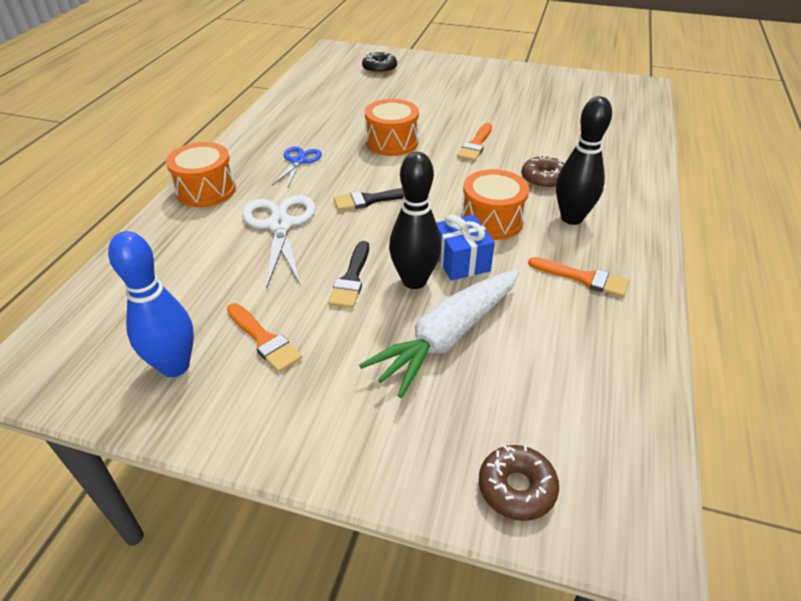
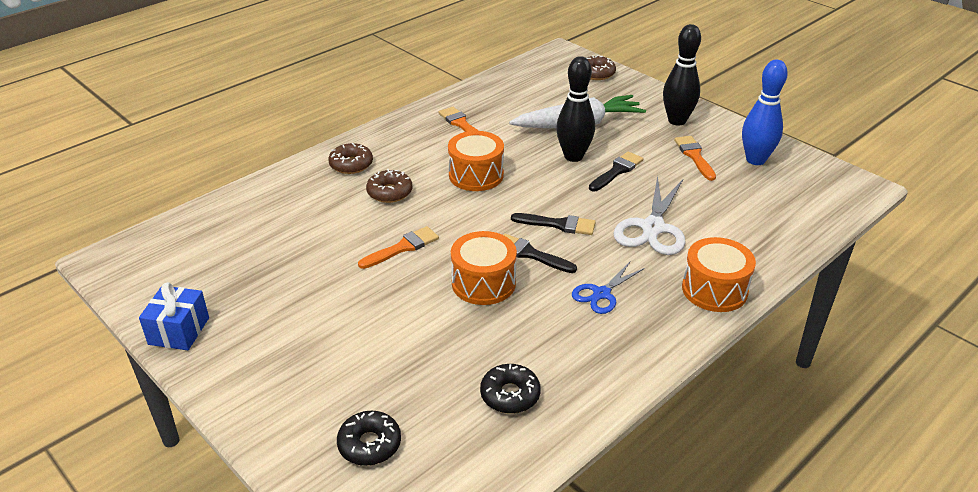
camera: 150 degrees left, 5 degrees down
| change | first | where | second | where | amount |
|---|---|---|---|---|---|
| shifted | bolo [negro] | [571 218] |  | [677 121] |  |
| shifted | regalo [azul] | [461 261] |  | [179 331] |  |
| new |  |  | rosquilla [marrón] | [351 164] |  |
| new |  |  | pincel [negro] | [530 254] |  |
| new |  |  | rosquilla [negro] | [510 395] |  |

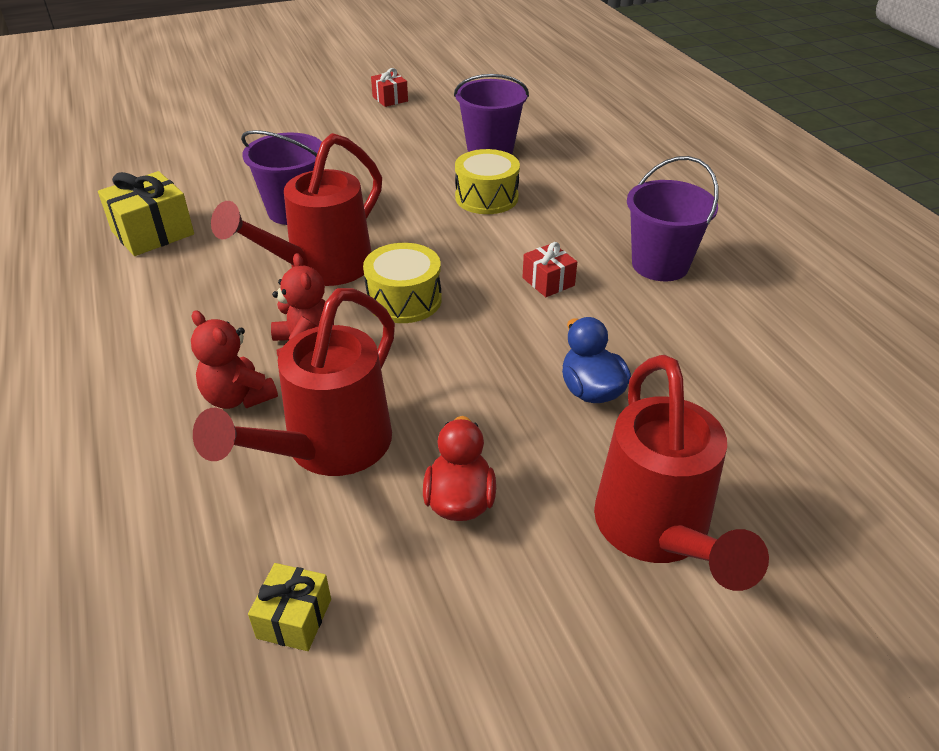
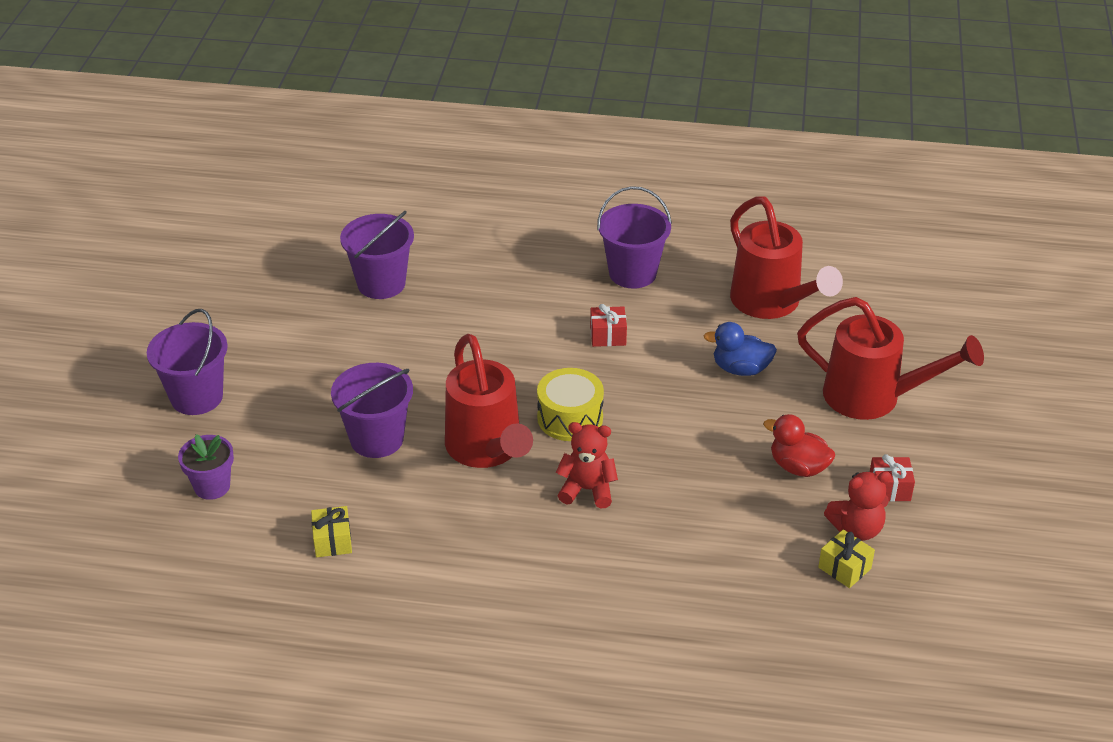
camera: 60 degrees left, 0 degrees up
| change | first | where | second | where | amount |
|---|---|---|---|---|---|
| shifted | regalo [rojo] | [390 99] |  | [889 488] |  |
| gone | tambor [amarillo] | [486 197] |  |  |  |
| scaled | regalo [amarillo] | [153 233] |  | [332 541] | x0.58 |
| shifted | regadera [rojo] | [329 448] |  | [771 303] |  |
| shifted | osito [rojo] | [238 397] |  | [856 529] |  |
| new |  |  | balde [morado] | [196 397] |  |
| new |  |  | maceta [morado] | [212 486] |  |

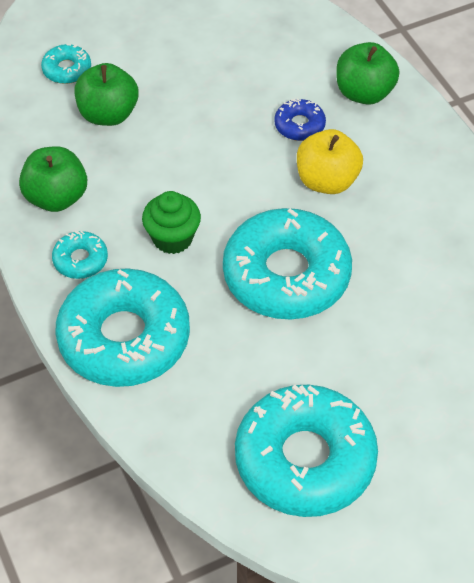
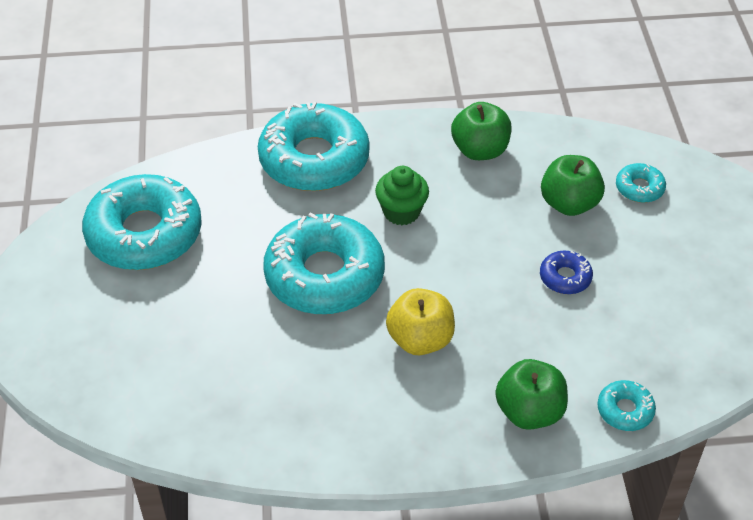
camera: 110 degrees right, 5 degrees down
| change | first | where | second | where | amount |
|---|---|---|---|---|---|
| shifted | rosquilla [azul] | [299 125] |  | [565 277] |  |
| shifted | rosquilla [turquesa] | [80 260] |  | [625 410] |  |

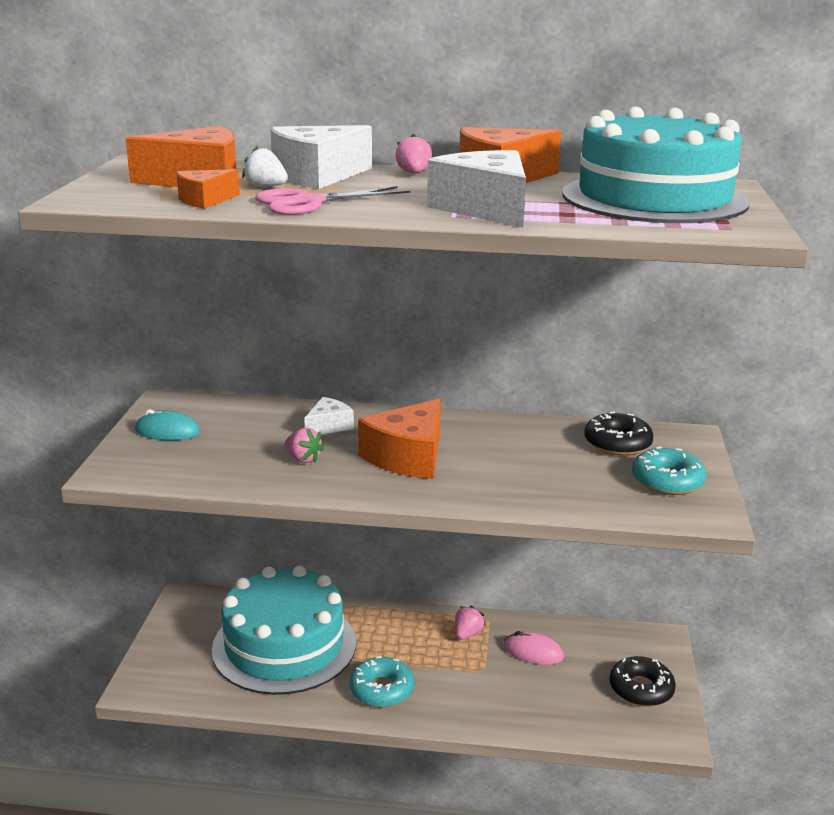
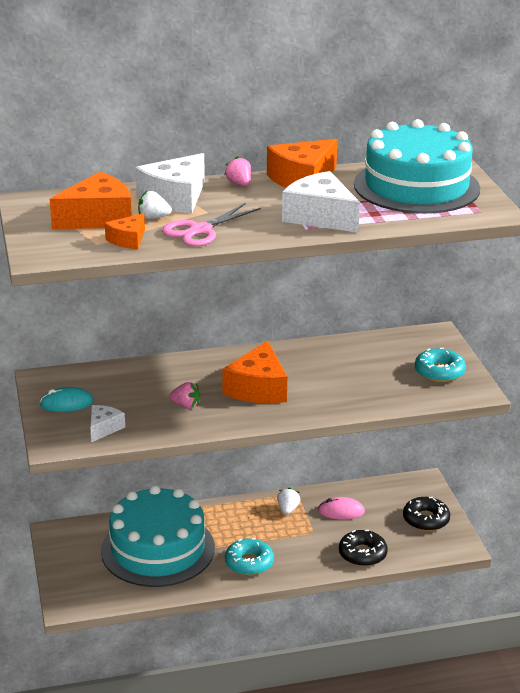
camera: 20 degrees left, 5 degrees up
| change | first | where | second | where | amount |
|---|---|---|---|---|---|
| shifted | queso [blanco] | [328 426] |  | [103 428] |  |
| shifted | rosquilla [negro] | [617 443] |  | [362 554] |  |
| repainted | fresa [rosa] | [467 634] | fresa [blanco] | [288 509] |  |

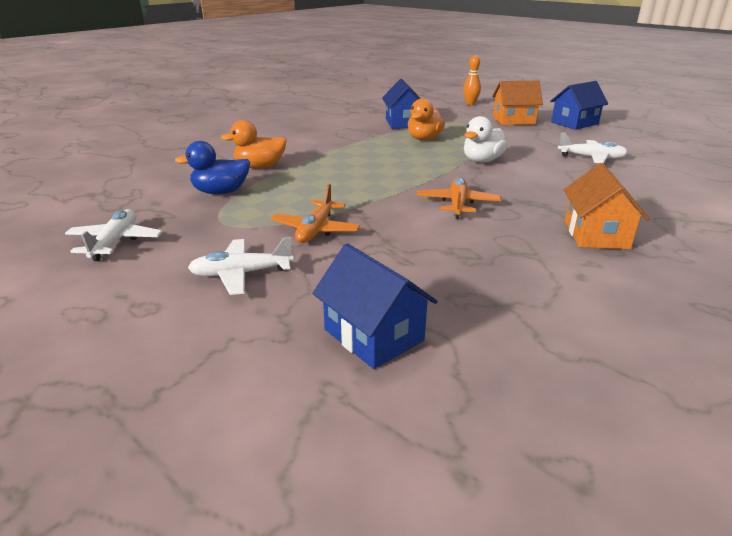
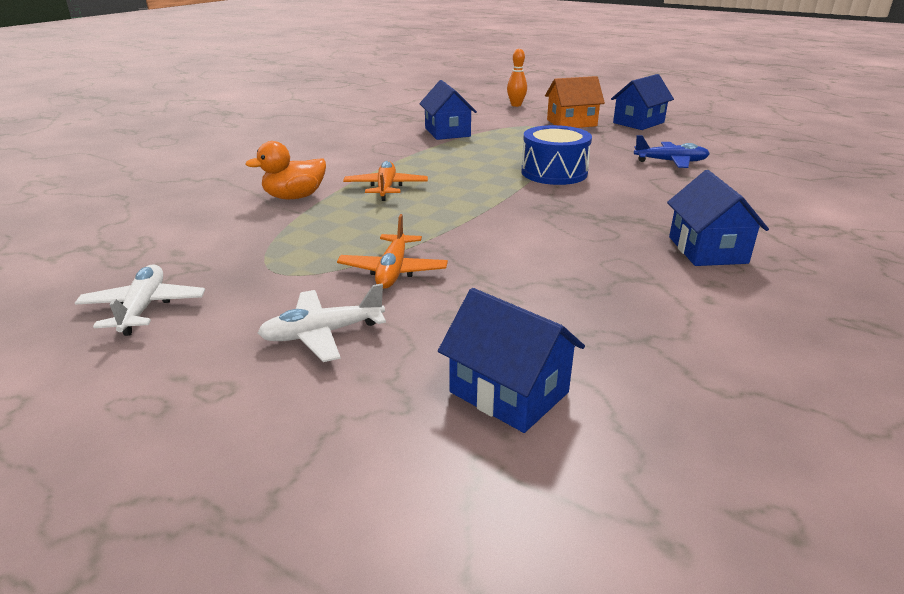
camera: 10 degrees left, 0 degrees up
| change | first | where | second | where | amount |
|---|---|---|---|---|---|
| gone | pato [naranja] | [424 139] |  |  |  |
| swapped | pato [blanco] | [482 160] | tambor [azul] | [554 172] |  |
| repainted | avión [blanco] | [591 158] | avión [azul] | [671 162] |  |
| gone | pato [azul] | [221 192] |  |  |  |
| repainted | casa [naranja] | [596 234] | casa [azul] | [707 250] |  |
| shifted | avión [naranja] | [457 204] |  | [386 188] |  |

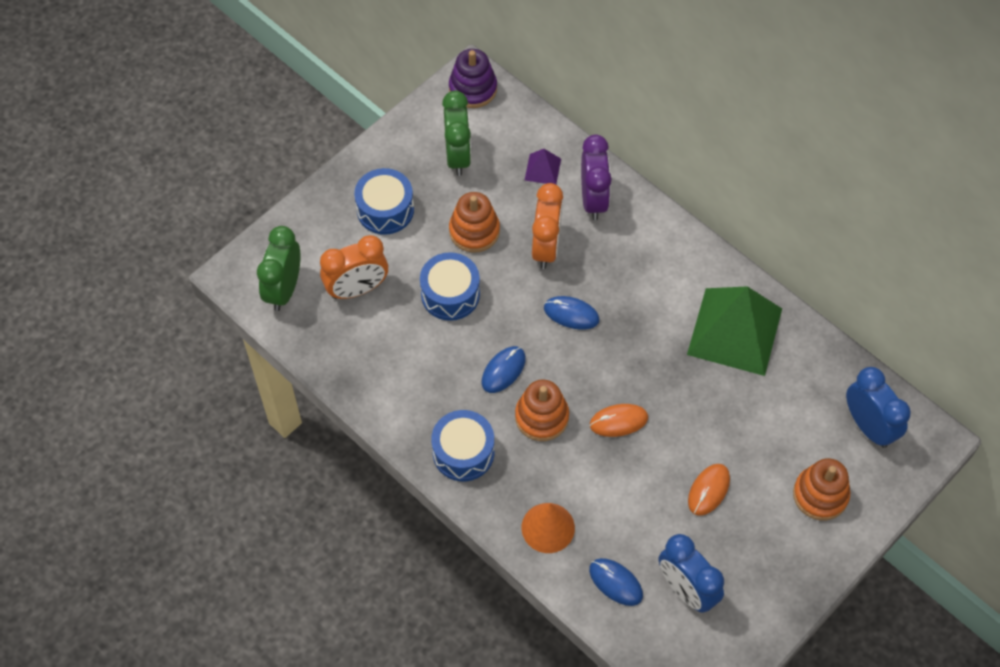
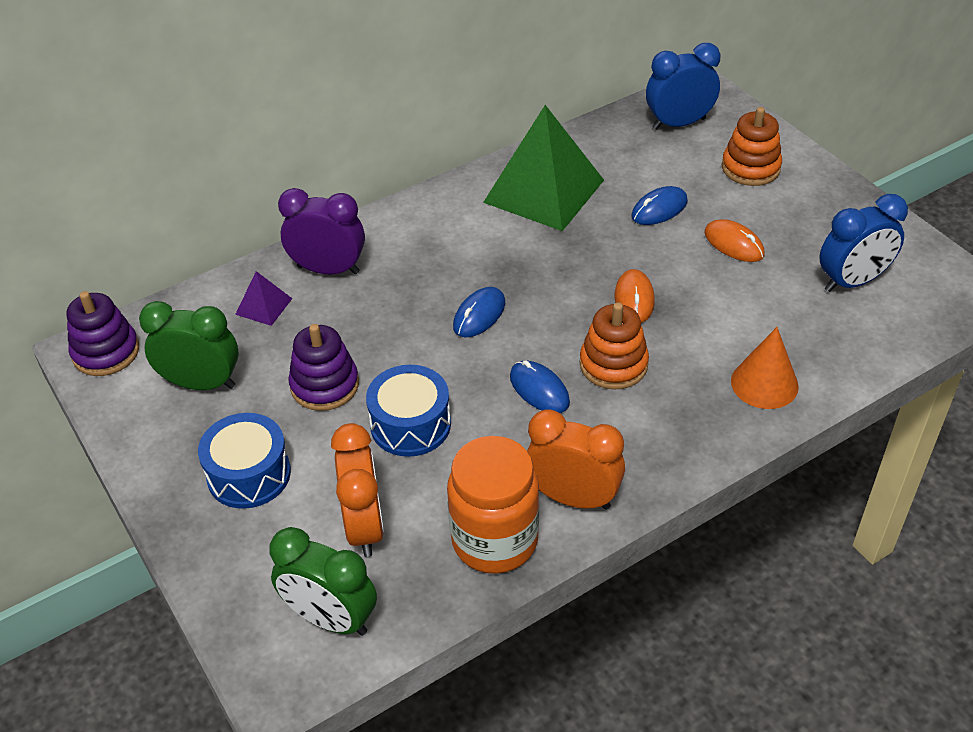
camera: 75 degrees left, 15 degrees down
| change | first | where | second | where | amount |
|---|---|---|---|---|---|
| shifted | despertador [naranja] | [546 247] |  | [573 498] |  |
| repainted | juguete apilable [naranja] | [474 231] | juguete apilable [morado] | [324 385] |  |
| gone | tambor [azul] | [463 452] |  |  |  |
| shifted | ratón [azul] | [615 582] |  | [659 209] |  |
| new |  |  | tarro [naranja] | [494 540] |  |

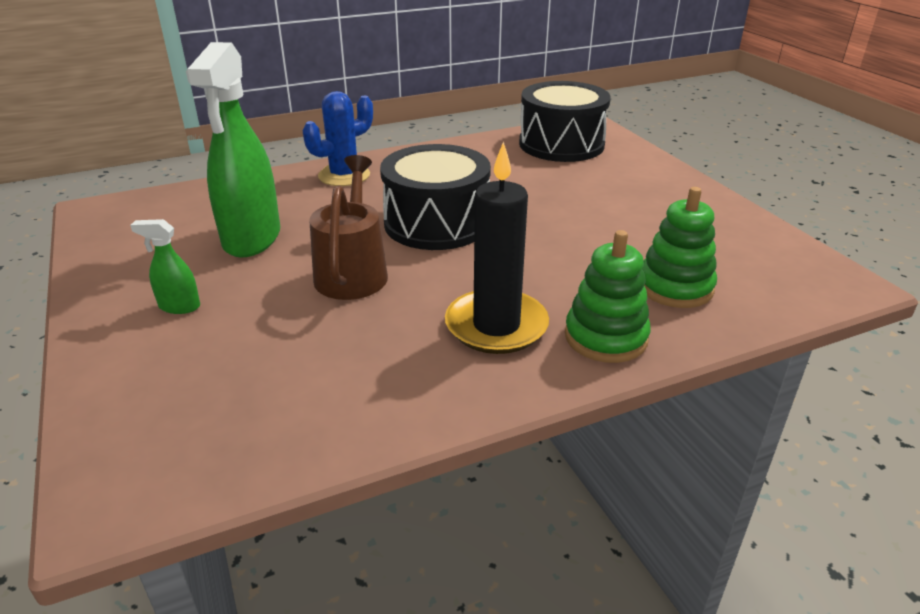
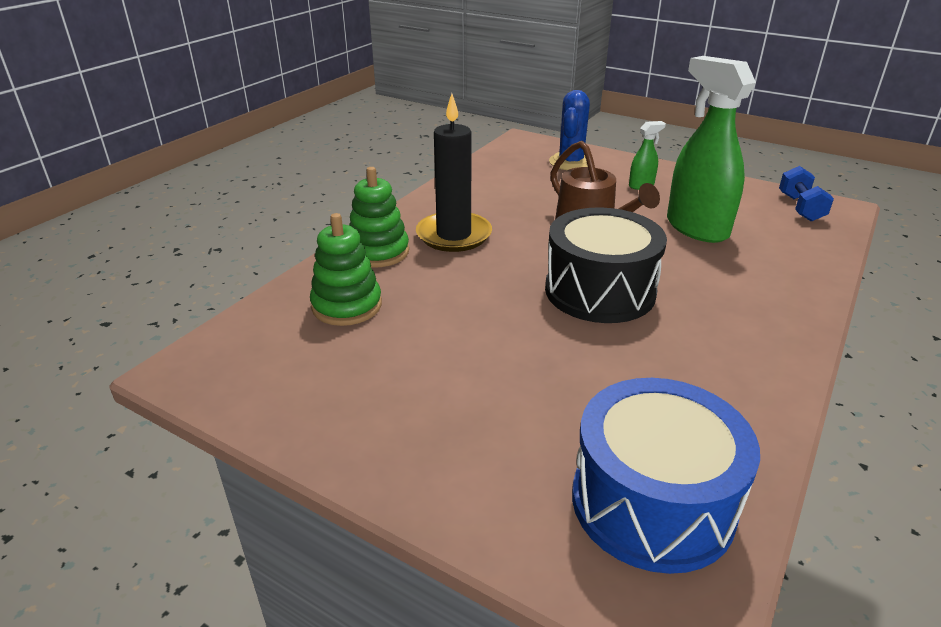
camera: 145 degrees right, 0 degrees up
| change | first | where | second | where | amount |
|---|---|---|---|---|---|
| repainted | tambor [negro] | [561 144] | tambor [azul] | [652 502] |  |
| shifted | cactus [azul] | [344 175] |  | [570 162] |  |
| new |  |  | mancuerna [azul] | [800 208] |  |

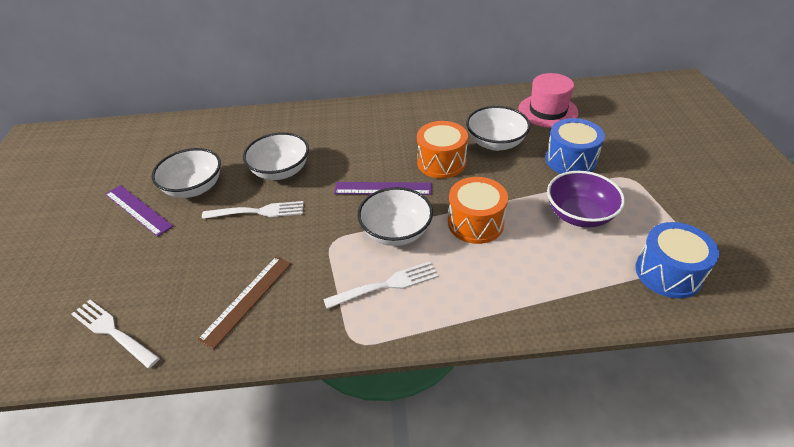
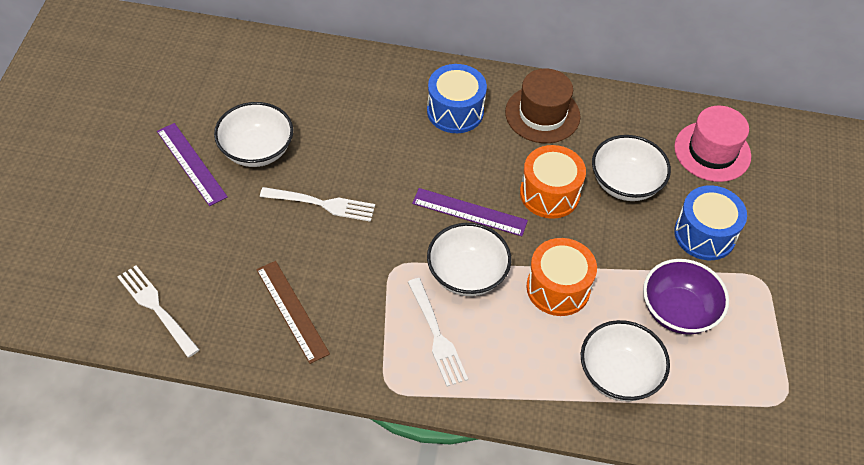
camera: 10 degrees right, 10 degrees up
| change | first | where | second | where | amount |
|---|---|---|---|---|---|
| shifted | cuenco [blanco] | [281 171] |  | [619 375] |  |
| shifted | tambor [azul] | [668 273] |  | [455 111] |  |
| rotated | regla [marrón] | [247 300] |  | [292 311] | 75 degrees counterclockwise |
| rotated | tenedor [blanco] | [386 285] |  | [437 335] | 75 degrees clockwise |
| new |  |  | sombrero [marrón] | [542 114] |  |

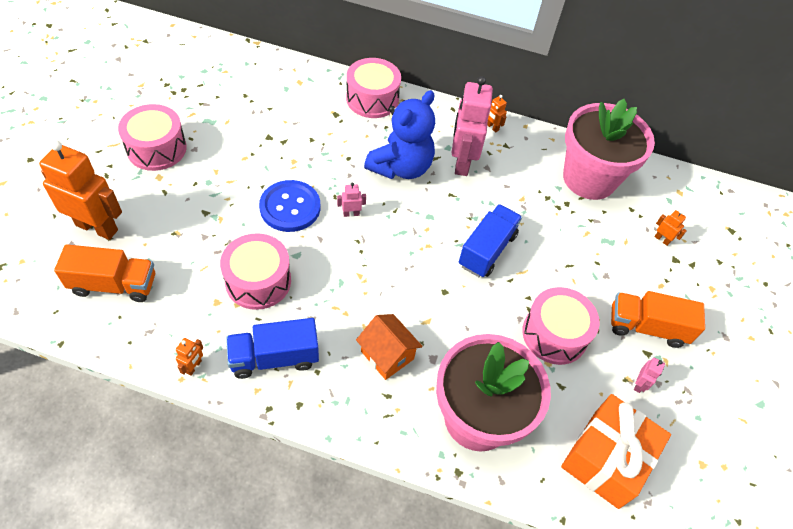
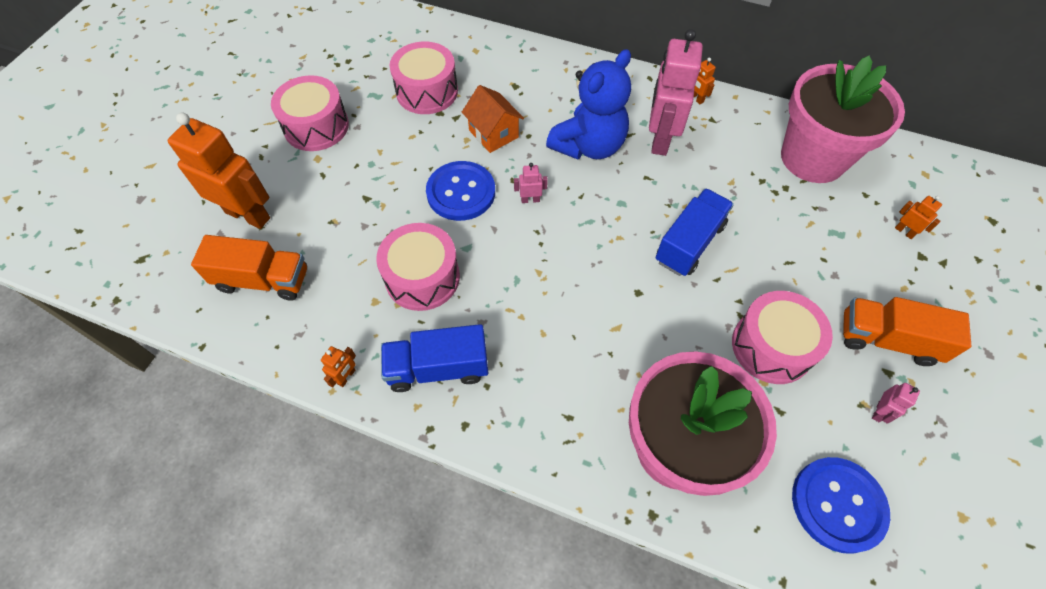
camera: 10 degrees right, 5 degrees up
| change | first | where | second | where | amount |
|---|---|---|---|---|---|
| shifted | tambor [rosa] | [372 99] |  | [427 91] |  |
| shifted | casa [naranja] | [387 355] |  | [493 134] |  |
| swapped | regalo [naranja] | [606 458] | botón [azul] | [837 505] |  |

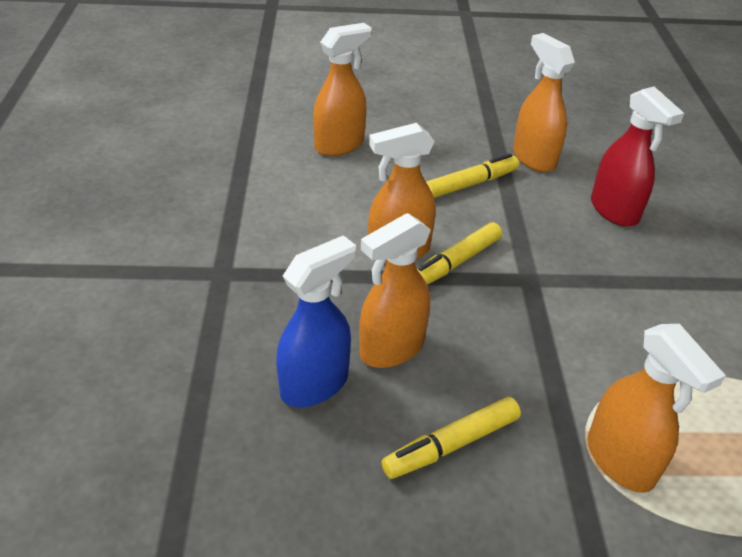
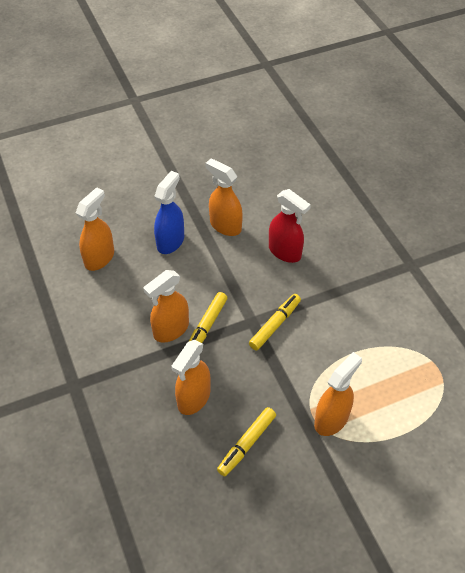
camera: 20 degrees left, 10 degrees up
| change | first | where | second | where | amount |
|---|---|---|---|---|---|
| shifted | rotulador [amarillo] | [470 184] |  | [275 325] |  |
| shifted | pulverizador [azul] | [315 384] |  | [170 241] |  |
| rotated | pulverizador [naranja] | [620 461] |  | [331 419] | 90 degrees counterclockwise |

